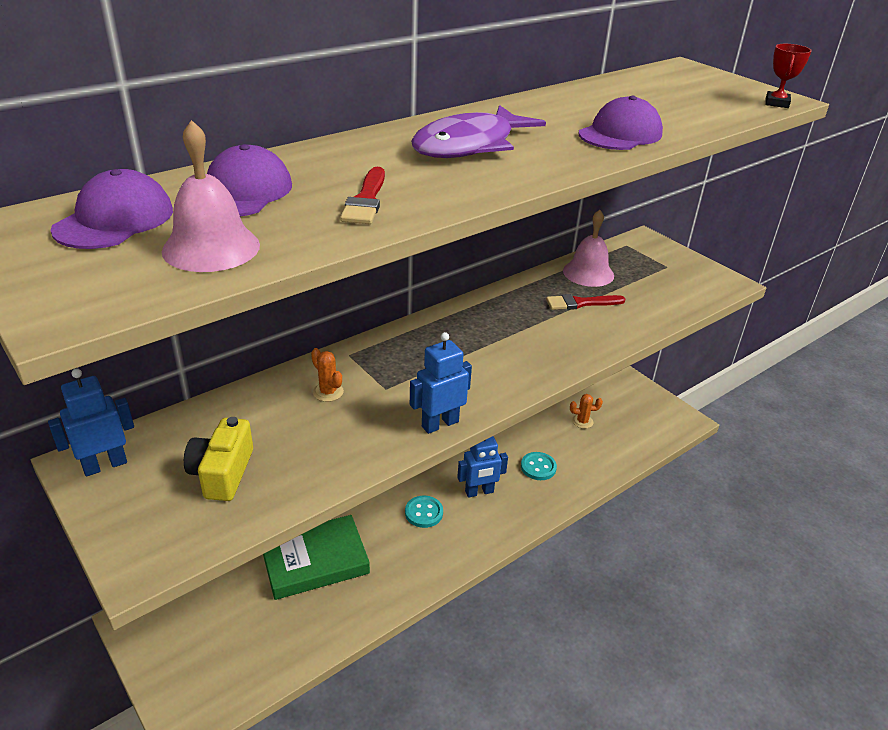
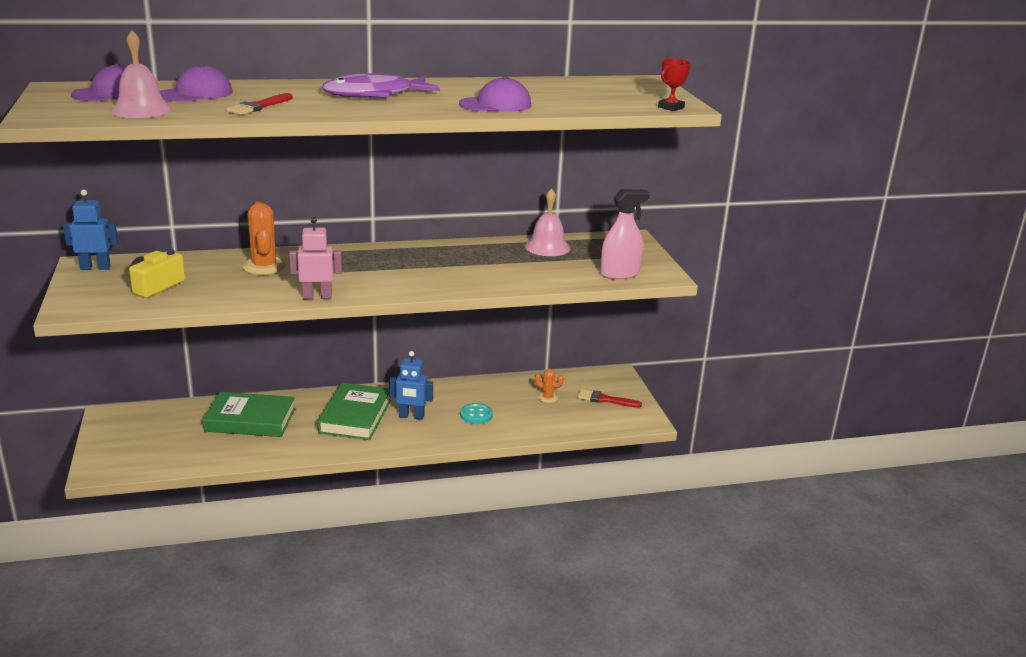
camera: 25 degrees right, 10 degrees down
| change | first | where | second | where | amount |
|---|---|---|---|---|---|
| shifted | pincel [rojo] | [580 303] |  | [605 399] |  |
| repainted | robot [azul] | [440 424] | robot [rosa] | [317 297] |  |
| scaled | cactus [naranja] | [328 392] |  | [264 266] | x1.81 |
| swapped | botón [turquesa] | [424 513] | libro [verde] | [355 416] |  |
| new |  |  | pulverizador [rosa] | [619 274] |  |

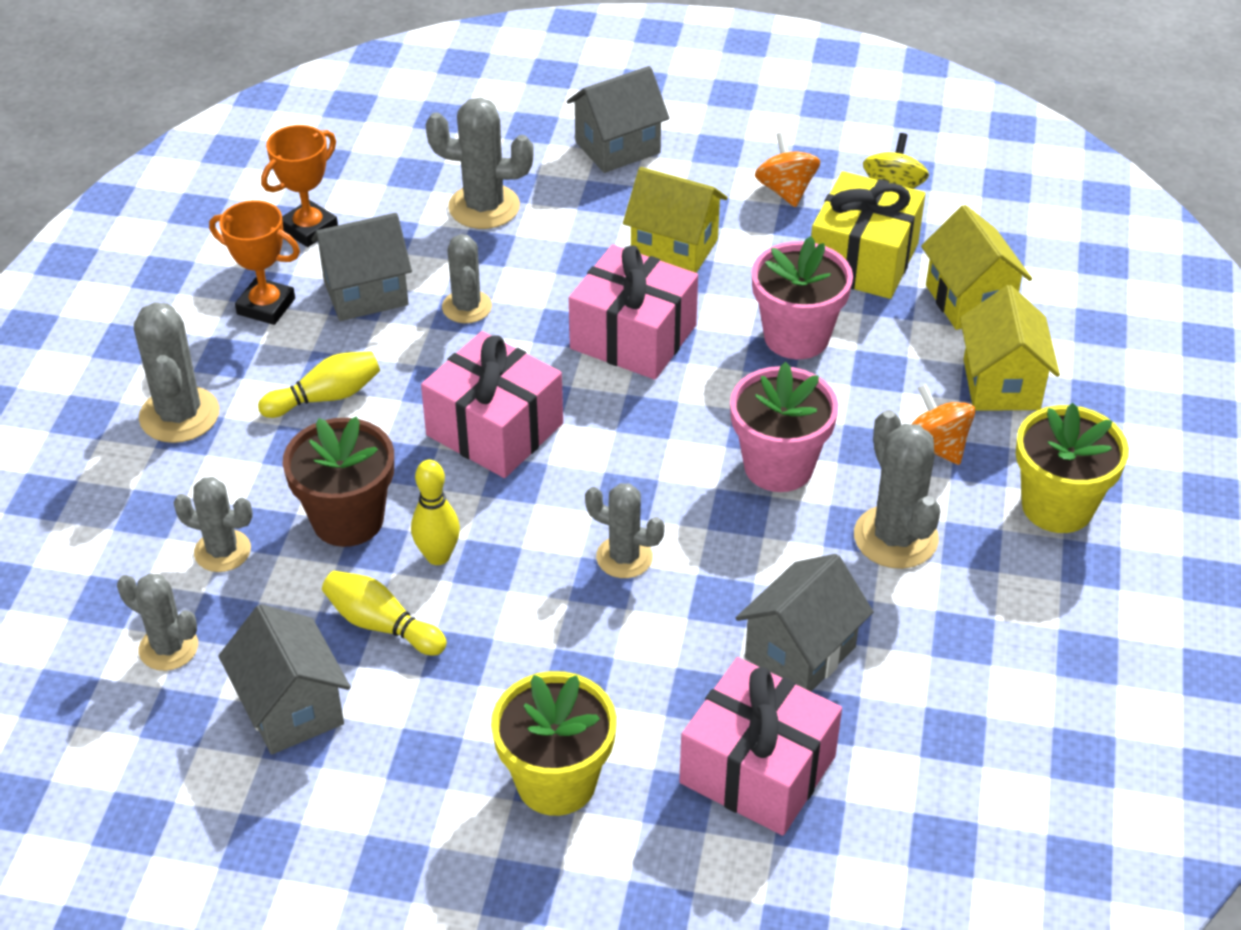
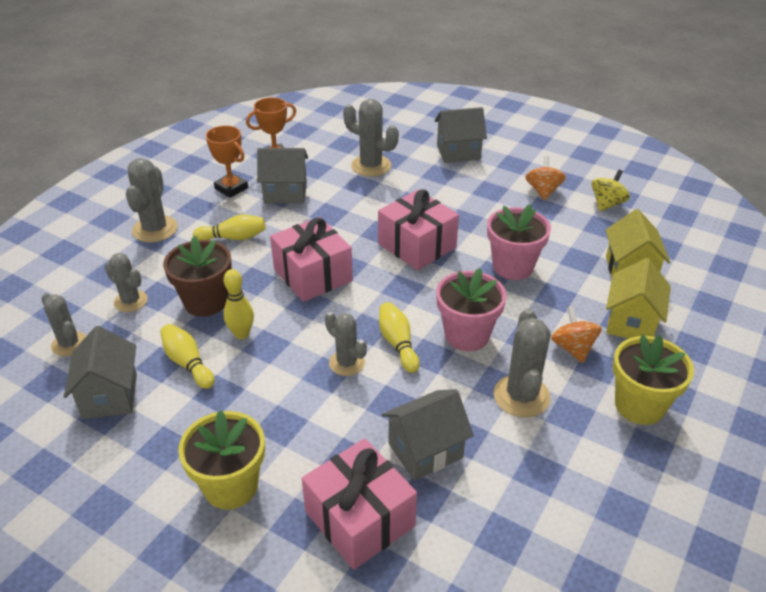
camera: 20 degrees right, 5 degrees down
| change | first | where | second | where | amount |
|---|---|---|---|---|---|
| gone | casa [amarillo] | [674 248] |  |  |  |
| gone | regalo [amarillo] | [863 260] |  |  |  |
| gone | cactus [gris] | [467 307] |  |  |  |
| new |  |  | bolo [amarillo] | [398 344] |  |

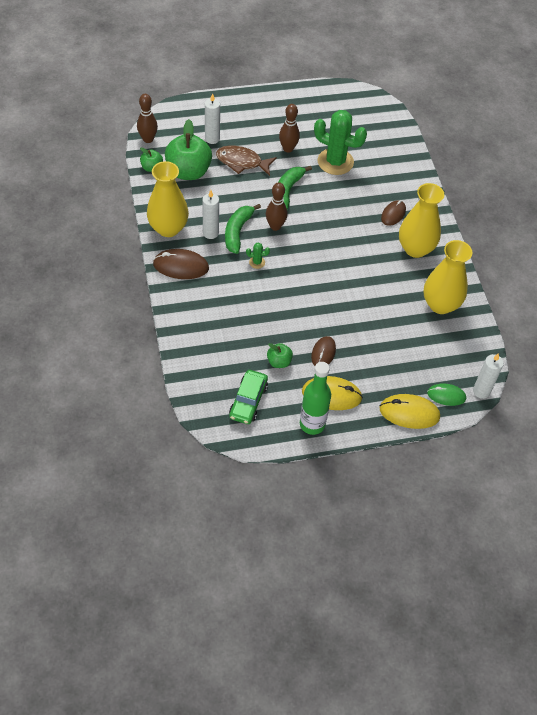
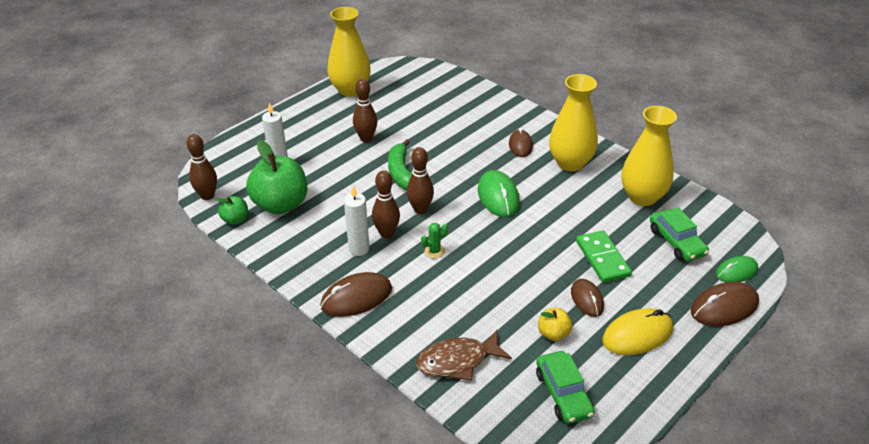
camera: 30 degrees left, 15 degrees down
| change | first | where | second | where | amount |
|---|---|---|---|---|---|
| gone | cactus [verde] | [335 162] |  |  |  |
| shifted | pez [marrón] | [242 162] |  | [457 361] |  |
| shifted | florero [amarillo] | [168 228] |  | [350 90] |  |
| swapped | plátano [verde] | [237 232] | bolo [marrón] | [386 233] |  |
| repainted | manzana [verde] | [279 362] | manzana [amarillo] | [553 334] |  |
| gone | vela [blanco] | [481 391] |  |  |  |
| gone | botella [verde] | [312 424] |  |  |  |
| repainted | ratón [amarillo] | [409 413] | ratón [marrón] | [724 307] |  |
| new |  |  | ratón [verde] | [498 196] |  |
| new |  |  | coche [verde] | [676 242] |  |
| new |  |  | ficha de dominó [verde] | [602 259] |  |

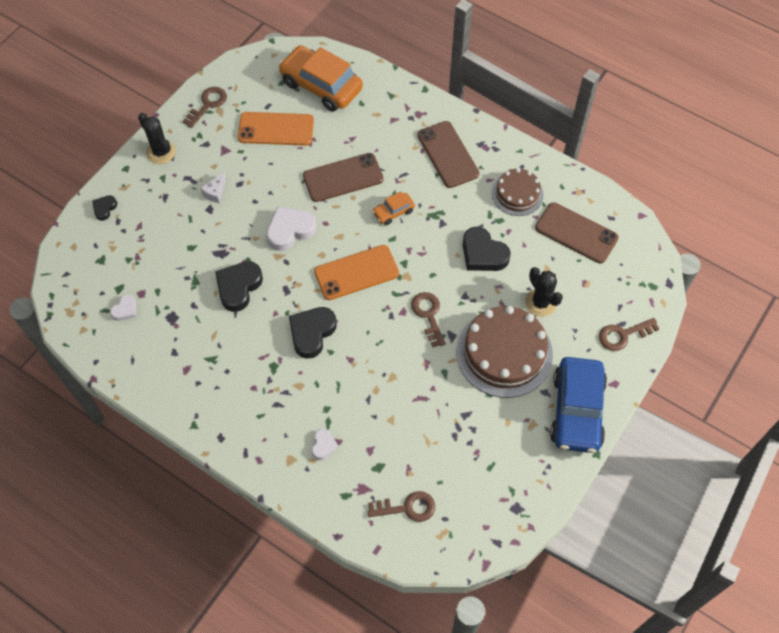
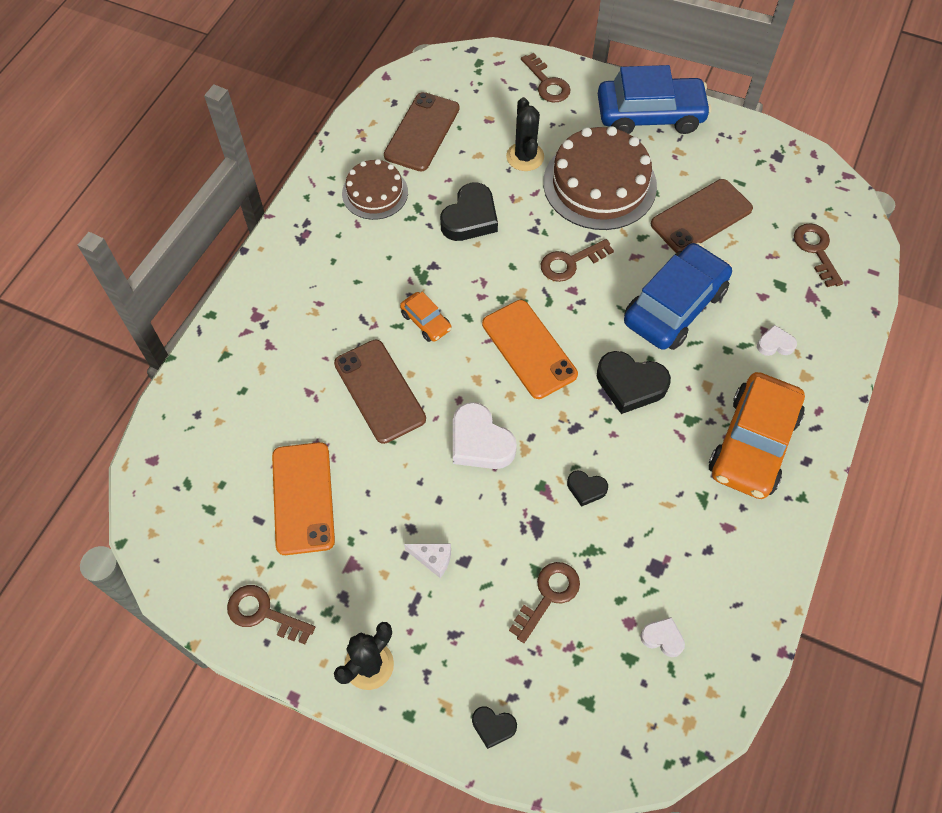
camera: 100 degrees left, 0 degrees up
| change | first | where | second | where | amount |
|---|---|---|---|---|---|
| shifted | coche [naranja] | [321 86] |  | [752 444] |  |
| shifted | móvil [marrón] | [447 154] |  | [701 217] |  |
| scaled | corazón [negro] | [238 287] |  | [586 489] | x0.53 |
| rotated | cactus [negro] | [540 302] |  | [525 157] | 60 degrees counterclockwise |
| new |  |  | coche [azul] | [674 306] |  |
| new |  |  | llave [marrón] | [548 596] |  |

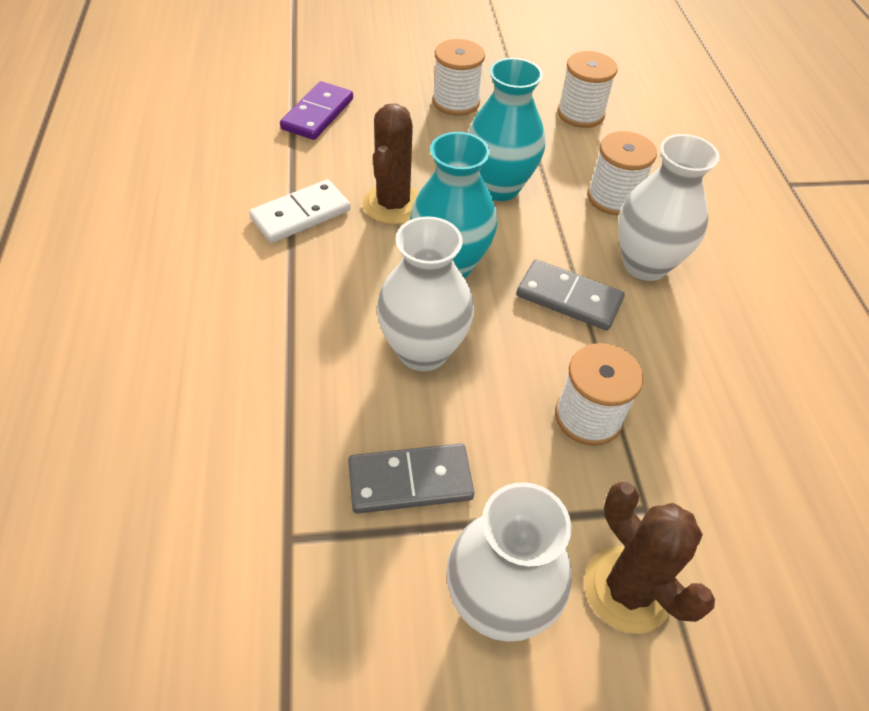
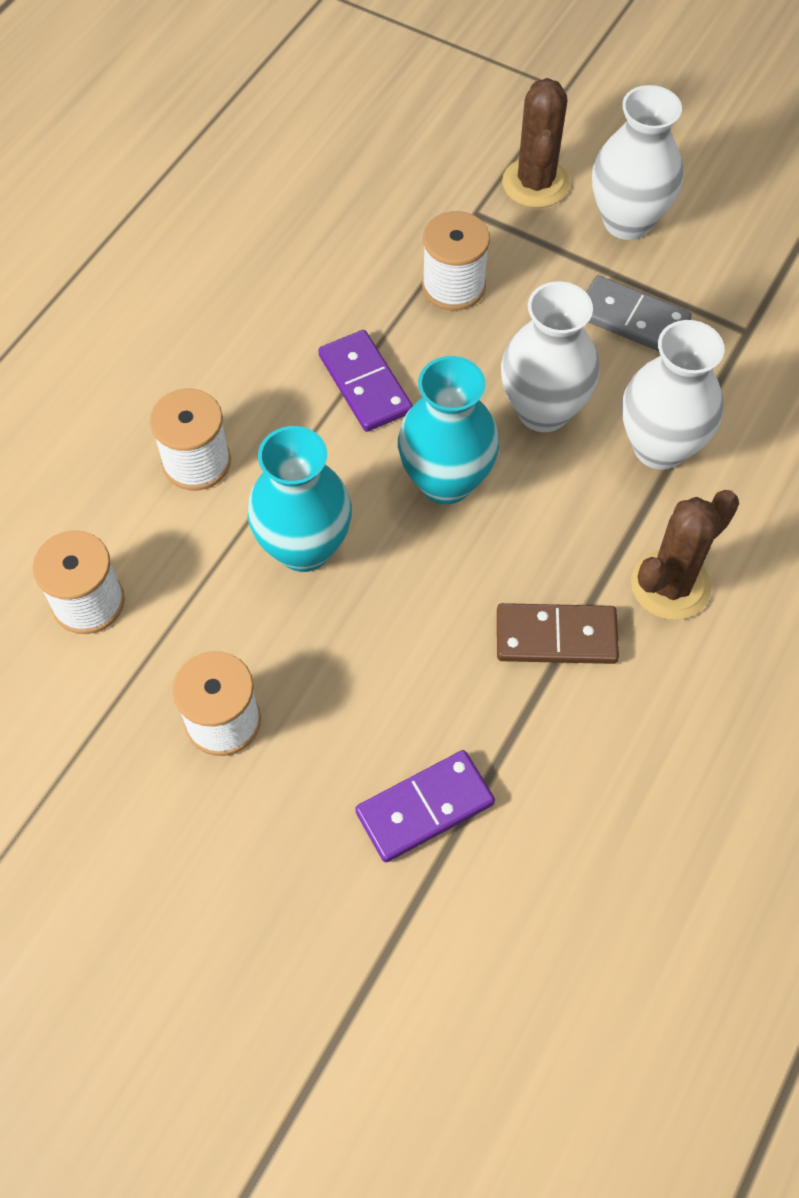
camera: 140 degrees left, 10 degrees up
| change | first | where | second | where | amount |
|---|---|---|---|---|---|
| shifted | cactus [marrón] | [393 204] |  | [670 585] |  |
| shifted | florero [blanco] | [645 264] |  | [659 447] |  |
| repainted | ficha de dominó [blanco] | [300 214] | ficha de dominó [marrón] | [556 637] |  |
| repainted | ficha de dominó [gris] | [569 298] | ficha de dominó [morado] | [365 384] |  |

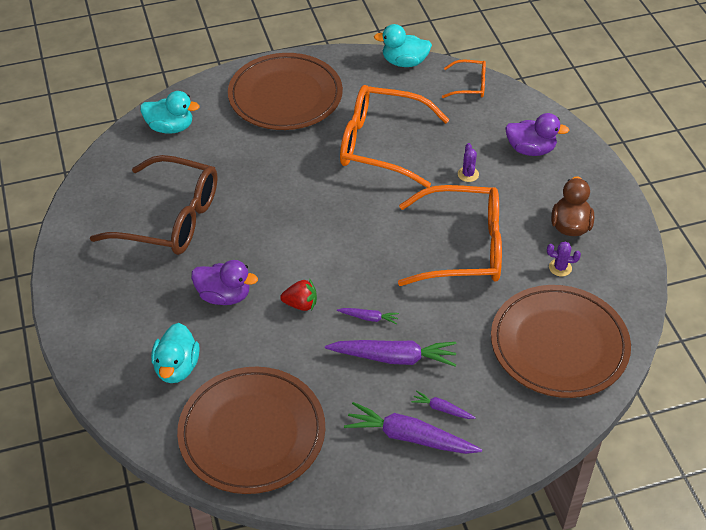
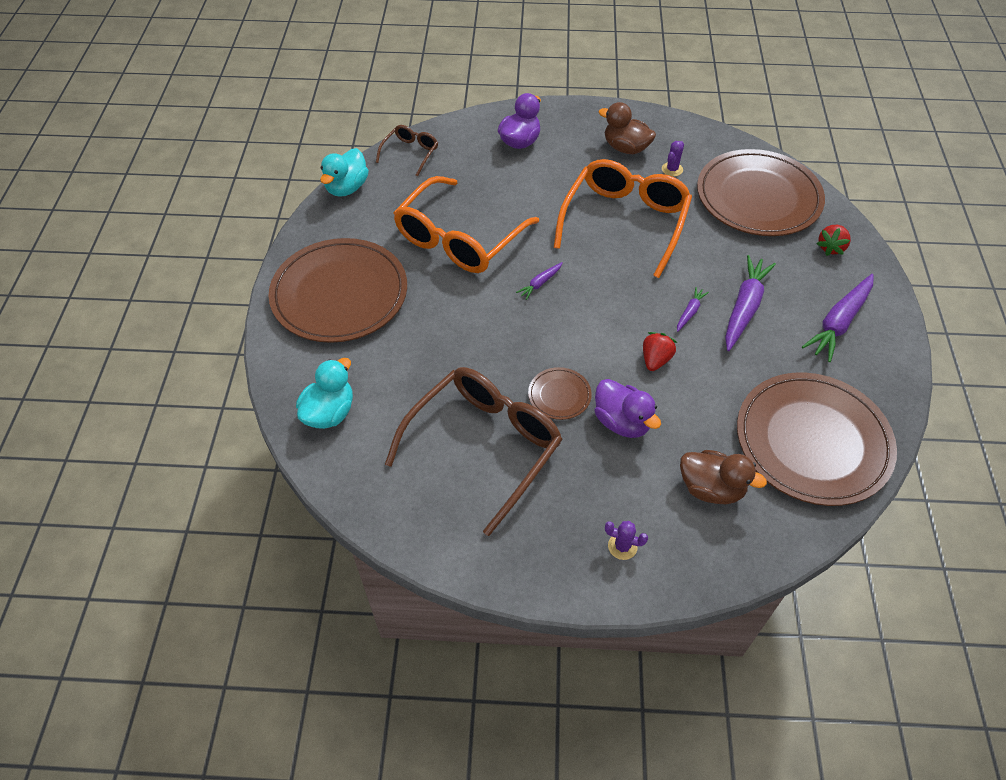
camera: 70 degrees left, 5 degrees up
| change | first | where | second | where | amount |
|---|---|---|---|---|---|
| repainted | gafas [naranja] | [470 85] | gafas [marrón] | [410 153] |  |
| shifted | cactus [morado] | [468 174] |  | [622 546] |  |
| rotated | pato [morado] | [224 296] |  | [622 422] | 105 degrees clockwise |
| repainted | pato [turquesa] | [177 367] | pato [marrón] | [711 488] |  |
| shifted | zanahoria [morado] | [442 409] |  | [540 283] |  |
| new |  |  | fresa [rojo] | [831 248] |  |
| new |  |  | plato [marrón] | [559 395] |  |

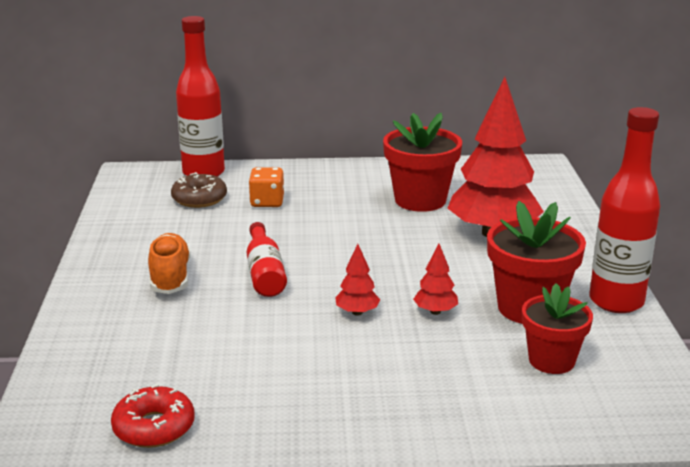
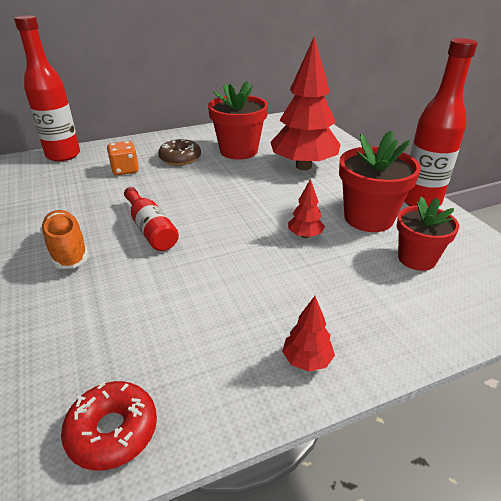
camera: 20 degrees left, 10 degrees up
| change | first | where | second | where | amount |
|---|---|---|---|---|---|
| shifted | rosquilla [marrón] | [199 199] |  | [180 158] |  |
| shifted | árbol [rojo] | [357 312] |  | [307 360] |  |

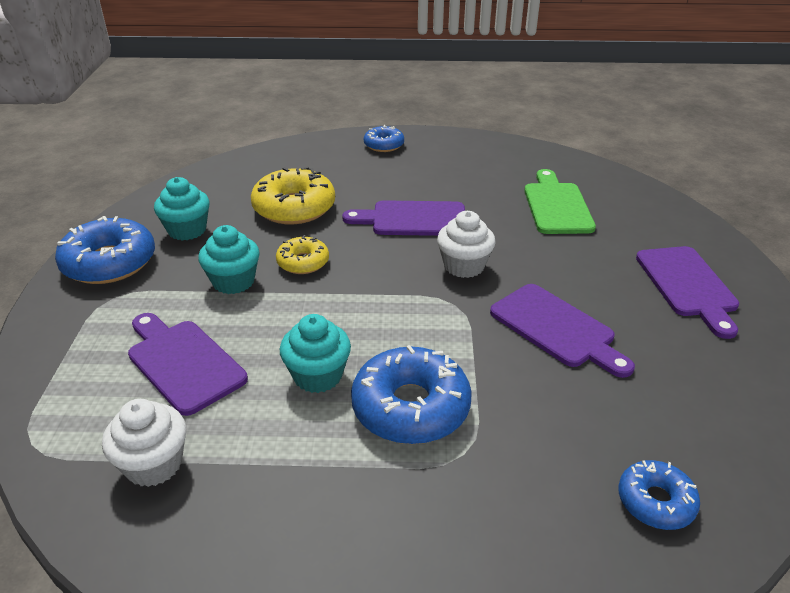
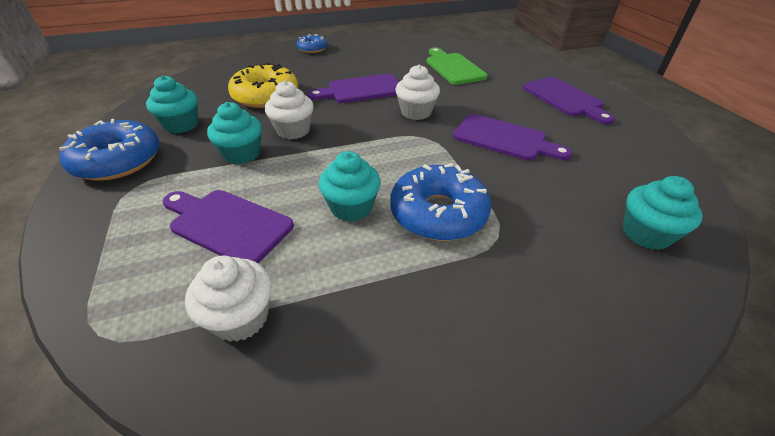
camera: 20 degrees left, 5 degrees up
| change | first | where | second | where | amount |
|---|---|---|---|---|---|
| swapped | rosquilla [amarillo] | [303 262] | magdalena [blanco] | [293 130] |  |
| swapped | rosquilla [azul] | [655 501] | magdalena [turquesa] | [646 233] |  |

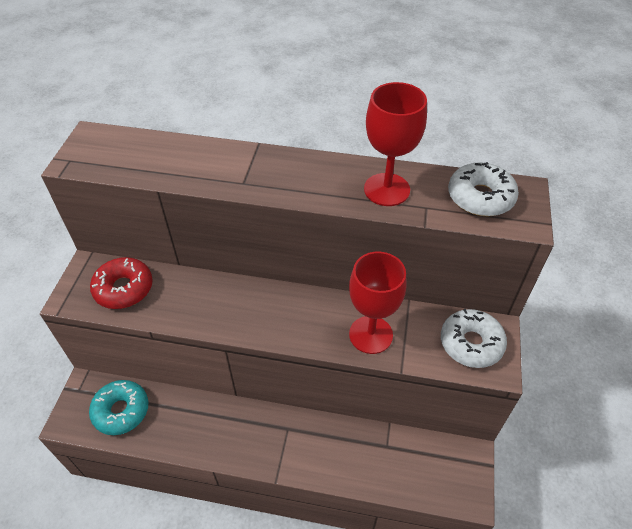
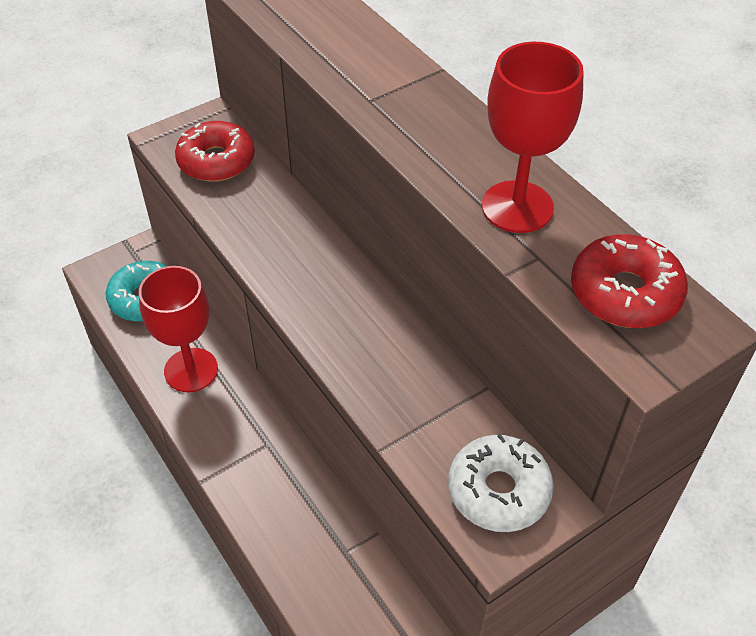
camera: 45 degrees right, 0 degrees up
| change | first | where | second | where | amount |
|---|---|---|---|---|---|
| repainted | rosquilla [blanco] | [480 197] | rosquilla [rojo] | [625 293] |  |
| shifted | copa [rojo] | [370 334] |  | [191 370] |  |

